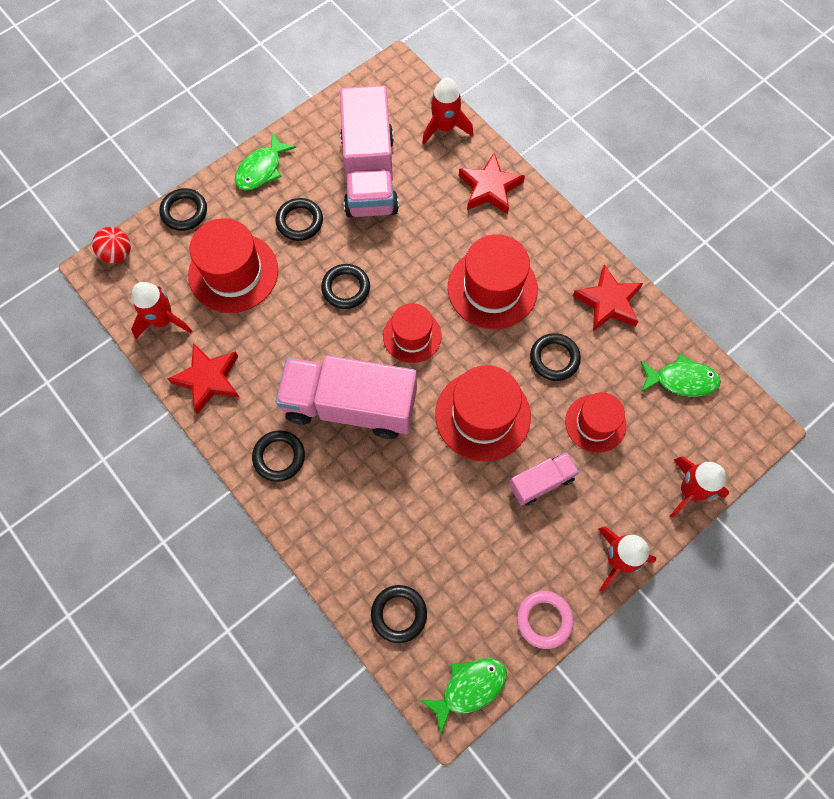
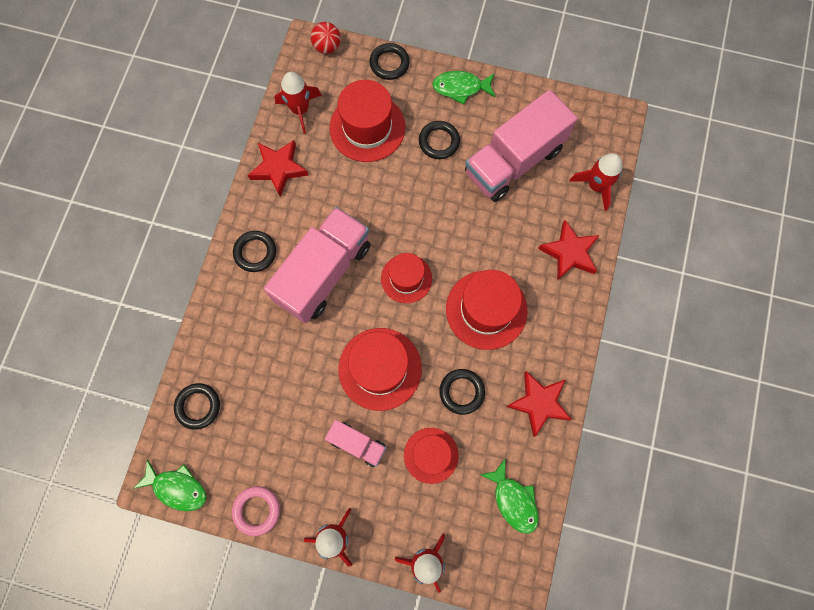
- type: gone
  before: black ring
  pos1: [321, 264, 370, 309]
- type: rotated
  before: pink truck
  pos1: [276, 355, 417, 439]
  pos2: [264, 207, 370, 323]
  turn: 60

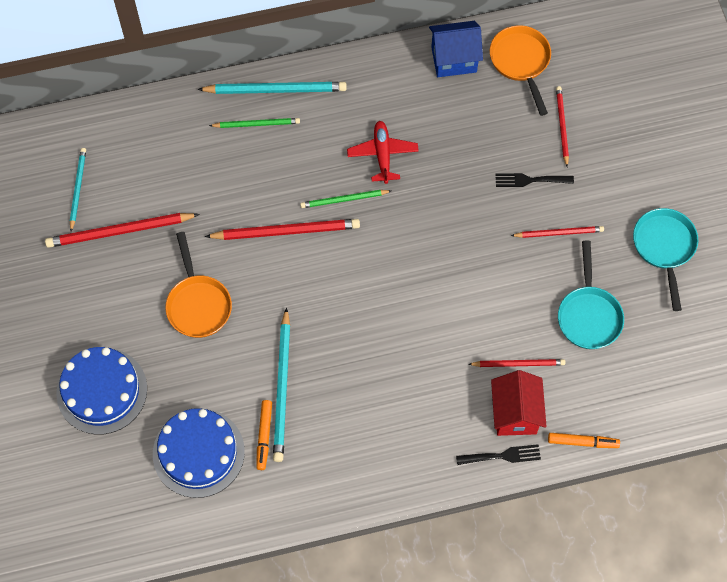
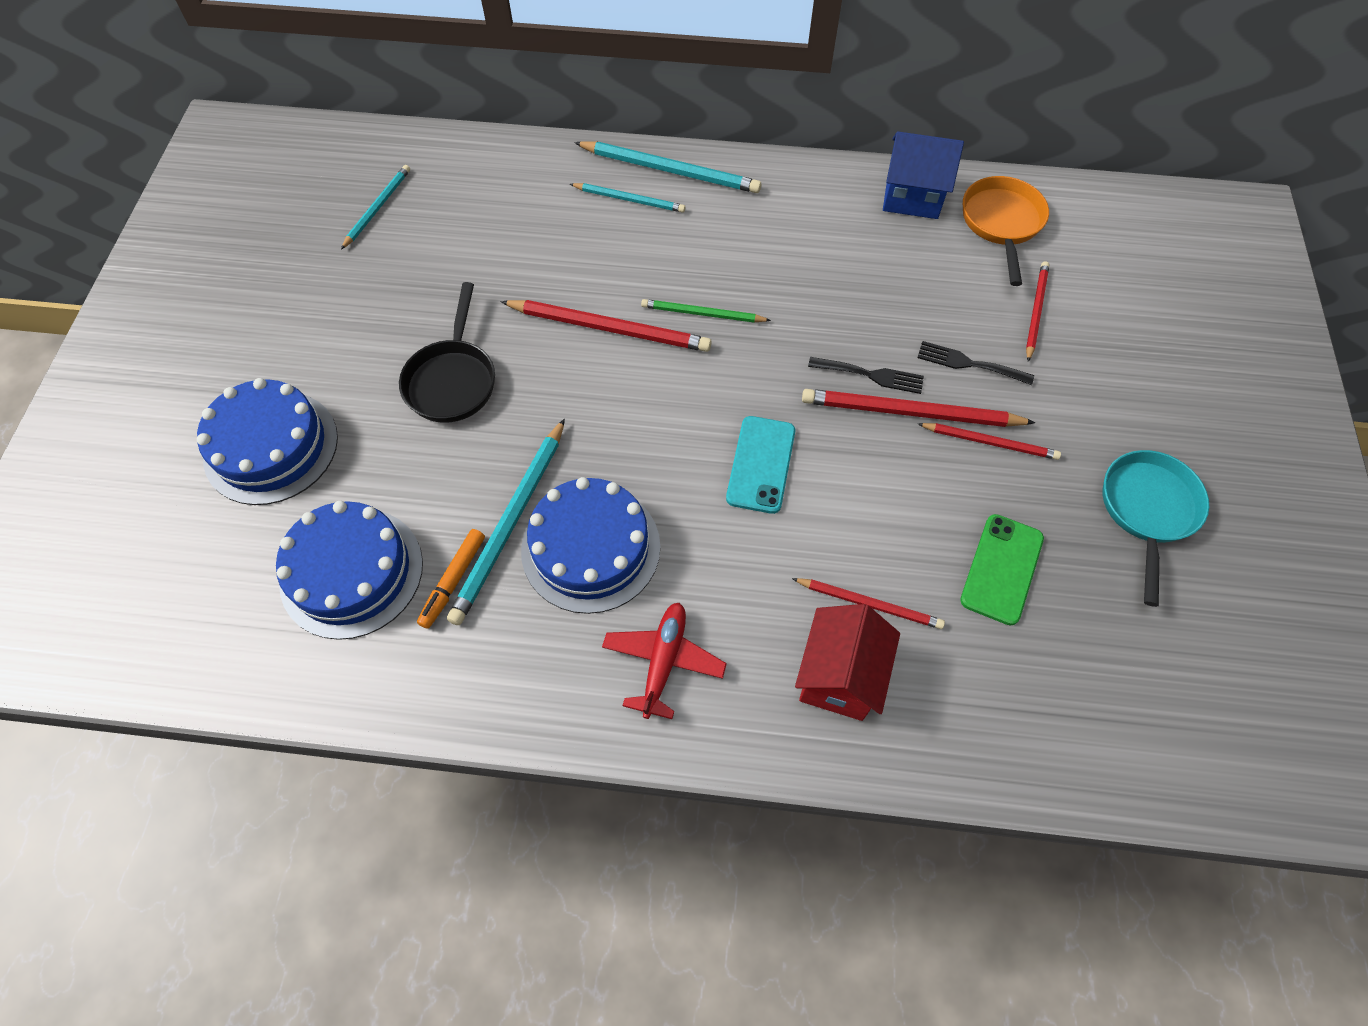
- type: repainted
  before: green pencil
  after: turquoise pencil
  pos1: [209, 118, 300, 128]
  pos2: [570, 183, 686, 213]
- type: shifted
  before: red plane
  pos1: [347, 121, 419, 184]
  pos2: [602, 603, 727, 719]
- type: shifted
  before: red pencil
  pos1: [45, 213, 200, 248]
  pos2: [802, 389, 1036, 427]
- type: repainted
  before: orange pan
  after: black pan
  pos1: [165, 232, 232, 338]
  pos2: [399, 282, 495, 423]
- type: swapped
  before: turquoise pan
  after: green phone
  pos1: [558, 241, 624, 349]
  pos2: [960, 514, 1044, 626]
- type: gone
  before: orange marker
  pos1: [548, 433, 620, 448]
- type: shifted
  before: black fork
  pos1: [456, 444, 541, 465]
  pos2: [808, 357, 924, 394]
- type: new
  after: turquoise phone
  pos2: [726, 416, 795, 514]
- type: new
  after: blue cake
  pos2: [521, 477, 660, 614]

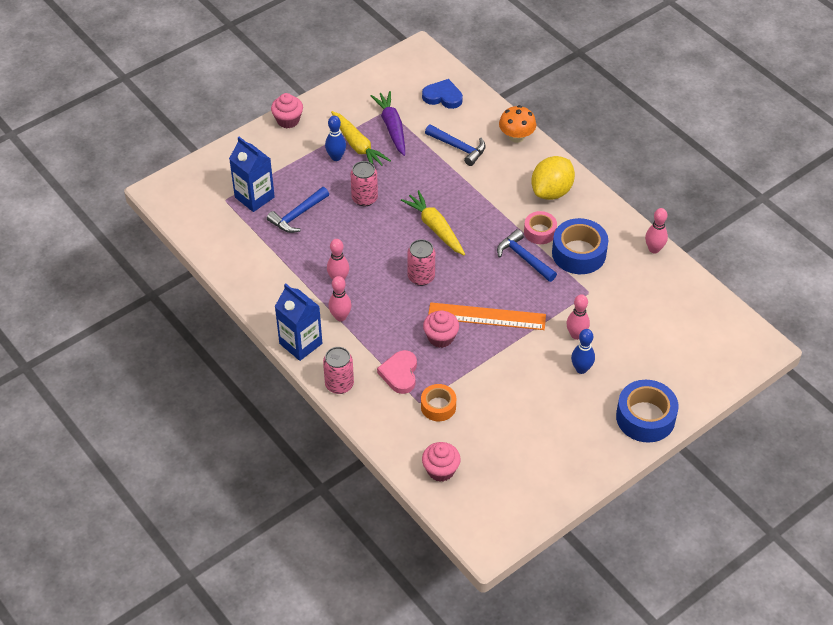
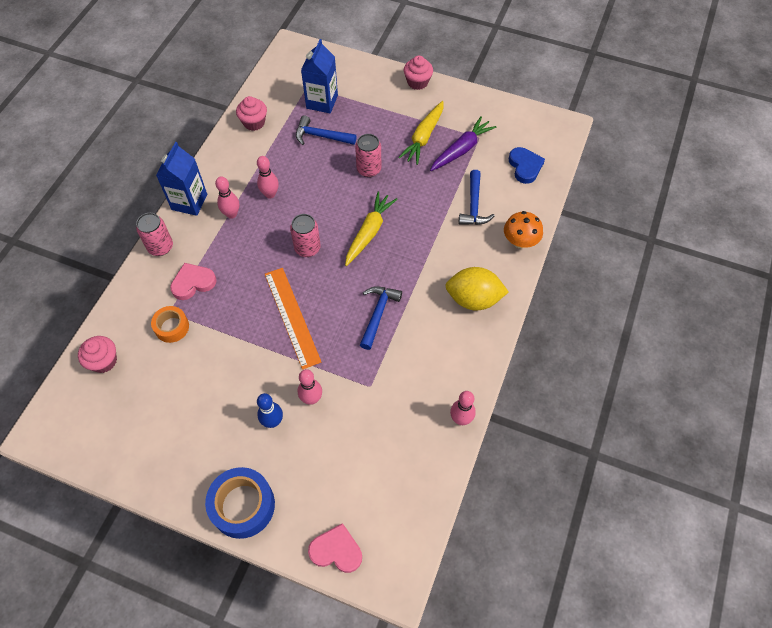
- type: gone
  before: blue bowling pin
  pos1: [325, 116, 346, 161]
- type: gone
  before: pink tape
  pos1: [524, 211, 557, 244]
- type: gone
  before: blue tape
  pos1: [552, 218, 608, 274]
- type: shifted
  before: pink cupcake
  pos1: [423, 310, 459, 348]
  pos2: [236, 96, 267, 131]
- type: new
  after: pink heart
  pos2: [308, 523, 362, 573]

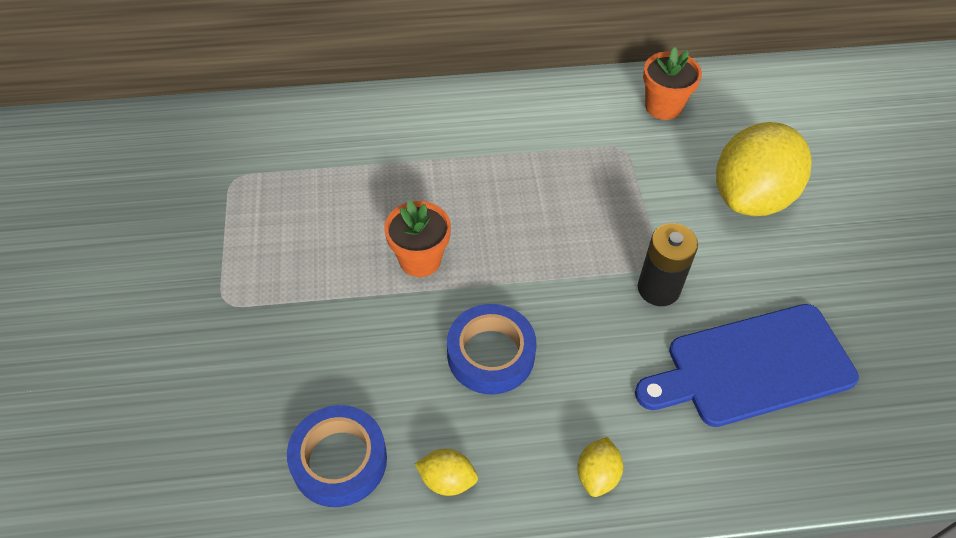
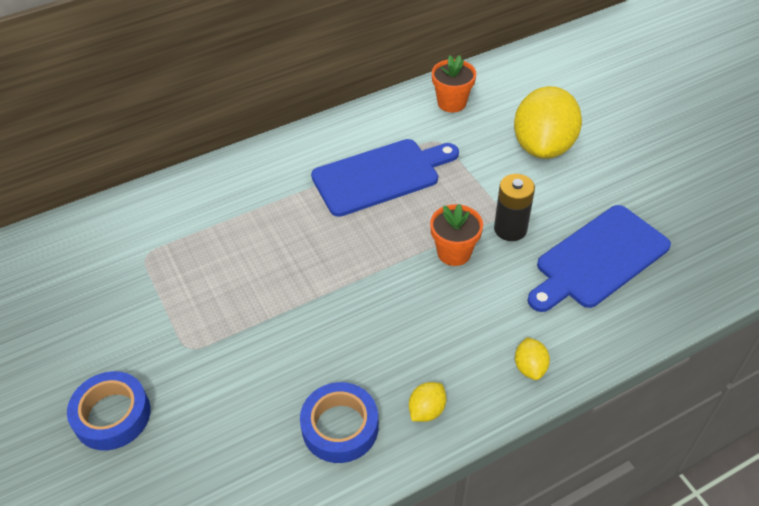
- type: shifted
  before: orange flower pot
  pos1: [384, 200, 451, 277]
  pos2: [430, 204, 483, 266]
- type: shifted
  before: blue tape
  pos1: [447, 304, 536, 394]
  pos2: [67, 371, 151, 450]
- type: rotated
  before: yellow lemon
  pos1: [415, 449, 478, 496]
  pos2: [409, 382, 446, 422]
  turn: -45
- type: new
  after: blue cutting board
  pos2: [311, 139, 459, 217]

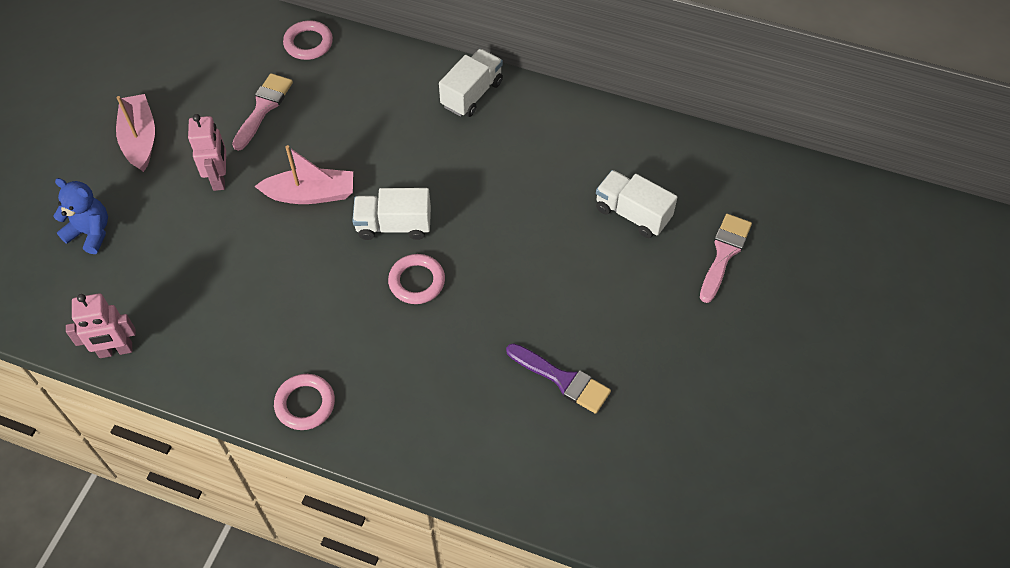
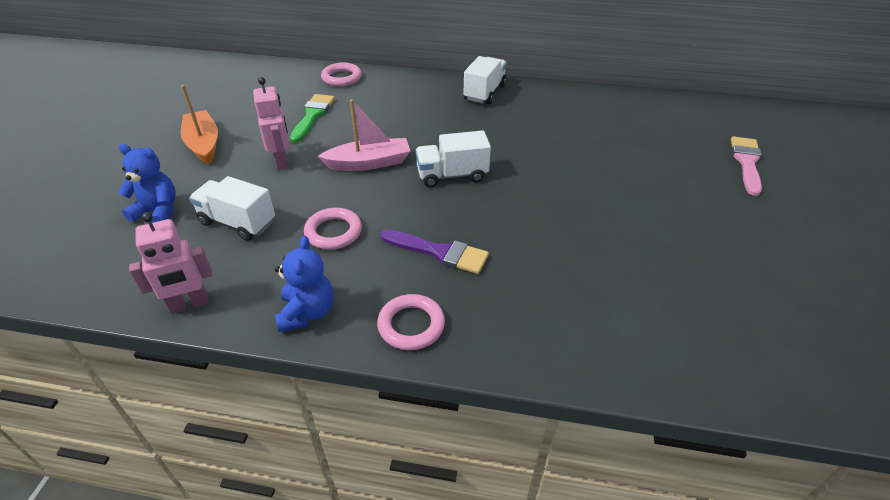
- type: repainted
  before: pink brush
  after: green brush
  pos1: [232, 73, 293, 151]
  pos2: [290, 94, 335, 143]
- type: repainted
  before: pink boat
  after: orange boat
  pos1: [116, 94, 155, 172]
  pos2: [181, 85, 218, 165]
- type: shifted
  before: white truck
  pos1: [596, 170, 677, 238]
  pos2: [189, 176, 275, 241]
- type: shifted
  before: pink ring
  pos1: [388, 254, 445, 304]
  pos2: [304, 208, 362, 250]
- type: shifted
  before: purple brush
  pos1: [506, 343, 611, 414]
  pos2: [381, 229, 489, 274]
- type: new
  after: blue teddy bear
  pos2: [275, 236, 333, 332]

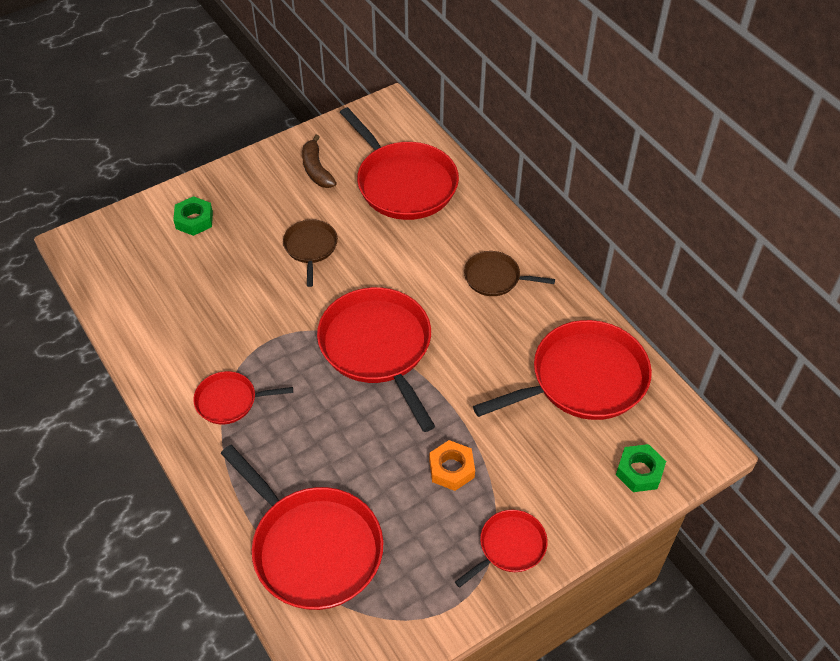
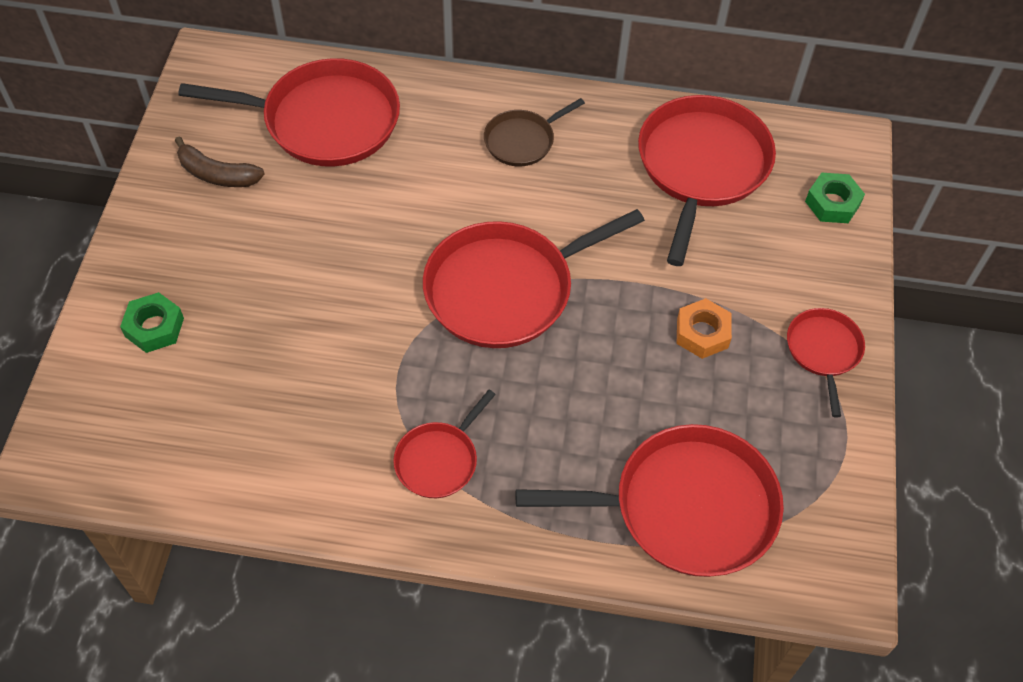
- type: gone
  before: brown pan
  pos1: [283, 219, 338, 287]
- type: rotated
  before: red pan
  pos1: [317, 287, 435, 432]
  pos2: [423, 209, 645, 348]
  turn: -45

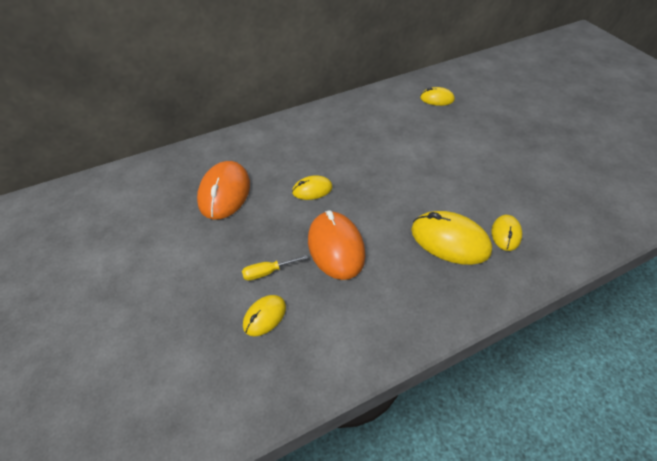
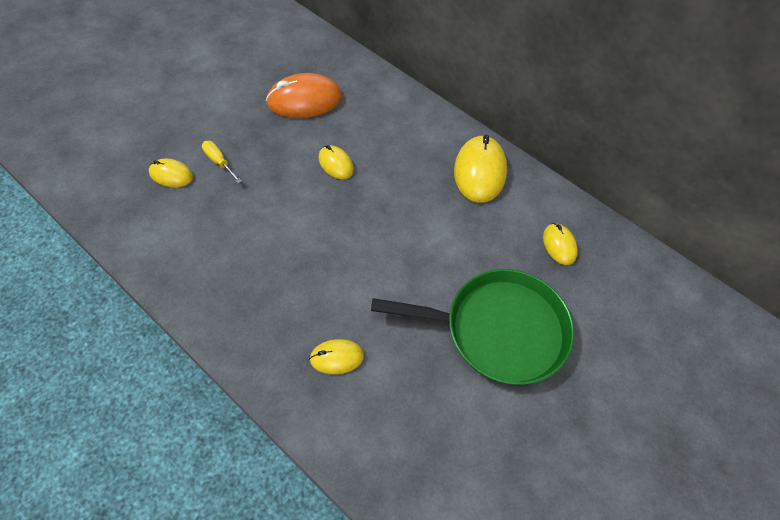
- type: gone
  before: orange mouse
  pos1: [308, 210, 366, 280]
- type: shifted
  before: yellow mouse
  pos1: [411, 211, 492, 265]
  pos2: [454, 134, 507, 203]
- type: new
  after: green pan
  pos2: [371, 269, 574, 385]

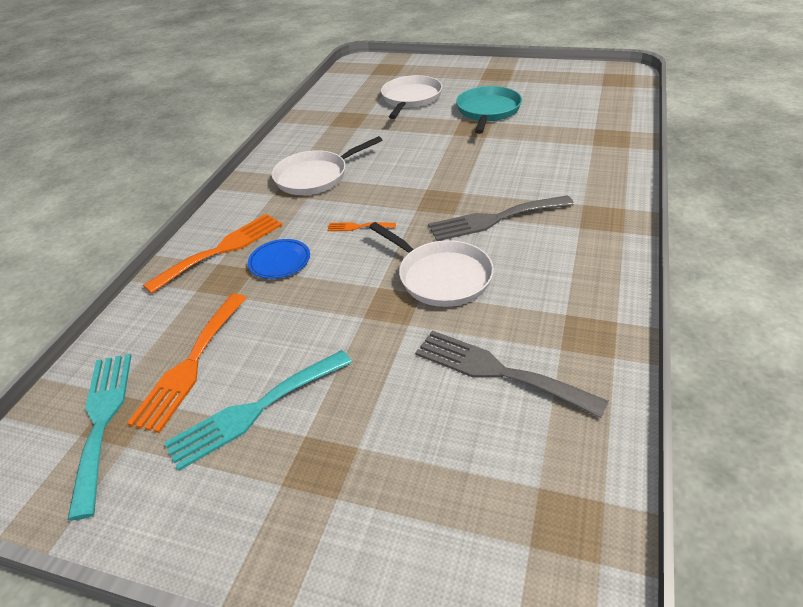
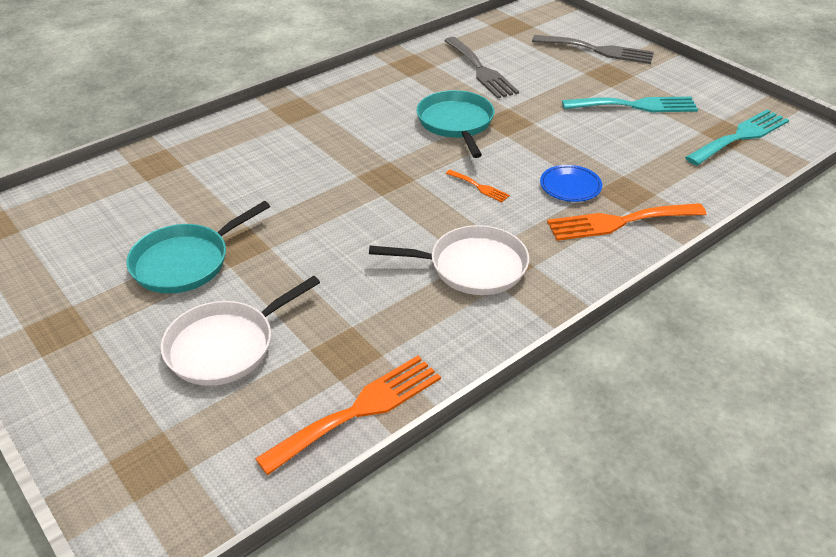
- type: shifted
  before: grey fork
  pos1: [428, 195, 574, 241]
  pos2: [532, 35, 654, 64]
- type: repainted
  before: white pan
  after: turquoise pan
  pos1: [369, 222, 494, 307]
  pos2: [416, 90, 494, 158]
- type: shifted
  before: orange fork
  pos1: [127, 294, 247, 433]
  pos2: [255, 356, 441, 475]
- type: rotated
  before: turquoise fork
  pos1: [68, 354, 131, 521]
  pos2: [685, 109, 789, 165]
  turn: -150

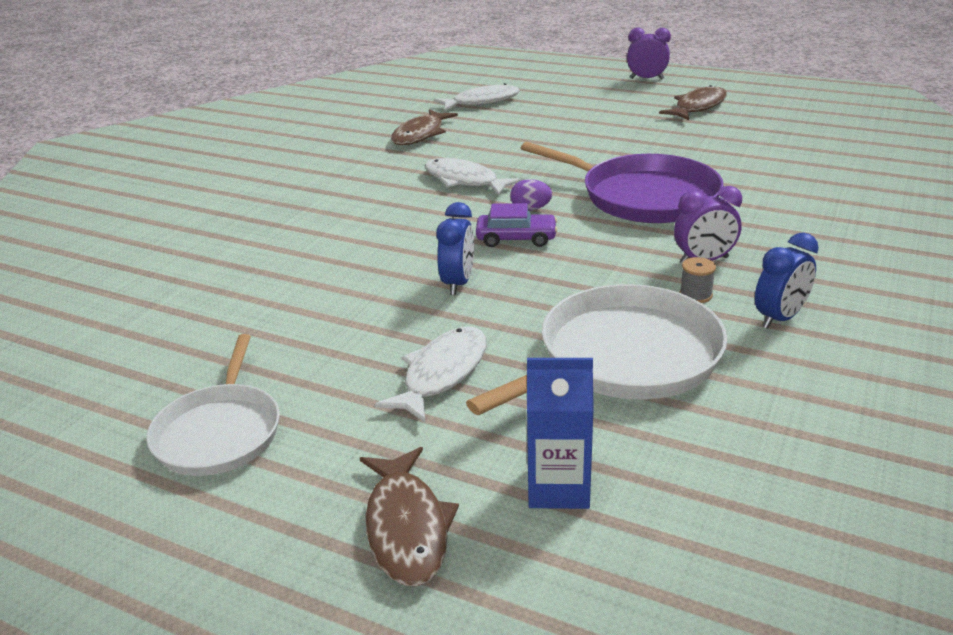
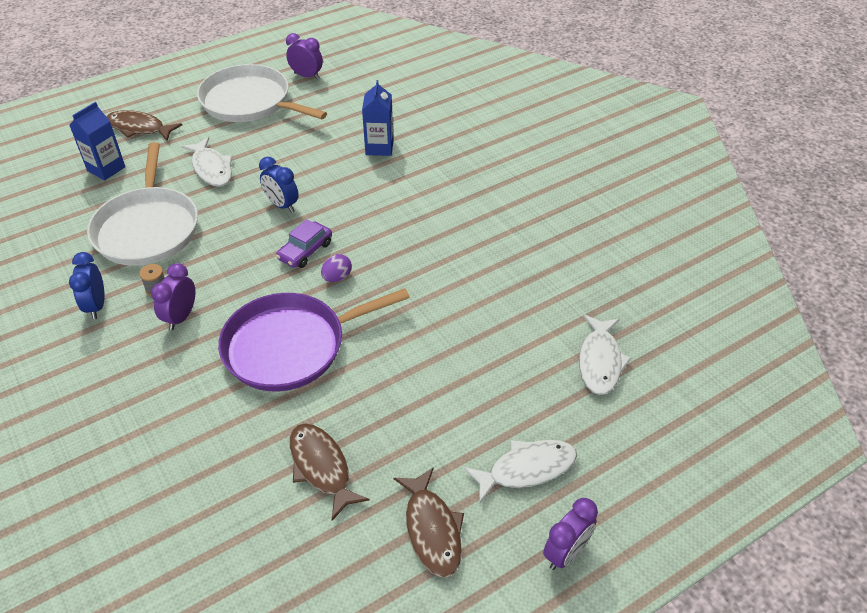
- type: shifted
  before: brown fish
  pos1: [391, 109, 458, 145]
  pos2: [290, 423, 370, 520]
- type: shifted
  before: white fish
  pos1: [425, 158, 522, 196]
  pos2: [464, 440, 577, 503]
- type: scaled
  before: white pan
  pos1: [146, 334, 280, 476]
  pos2: [197, 64, 327, 122]
  scale: 1.54
- type: new
  after: purple clock
  pos2: [286, 33, 323, 80]
- type: new
  after: blue carton
  pos2: [362, 80, 394, 156]

